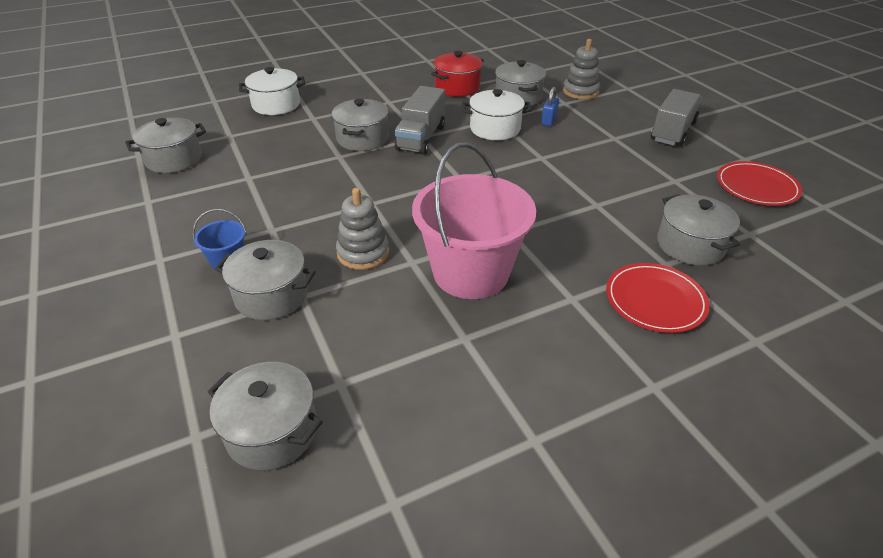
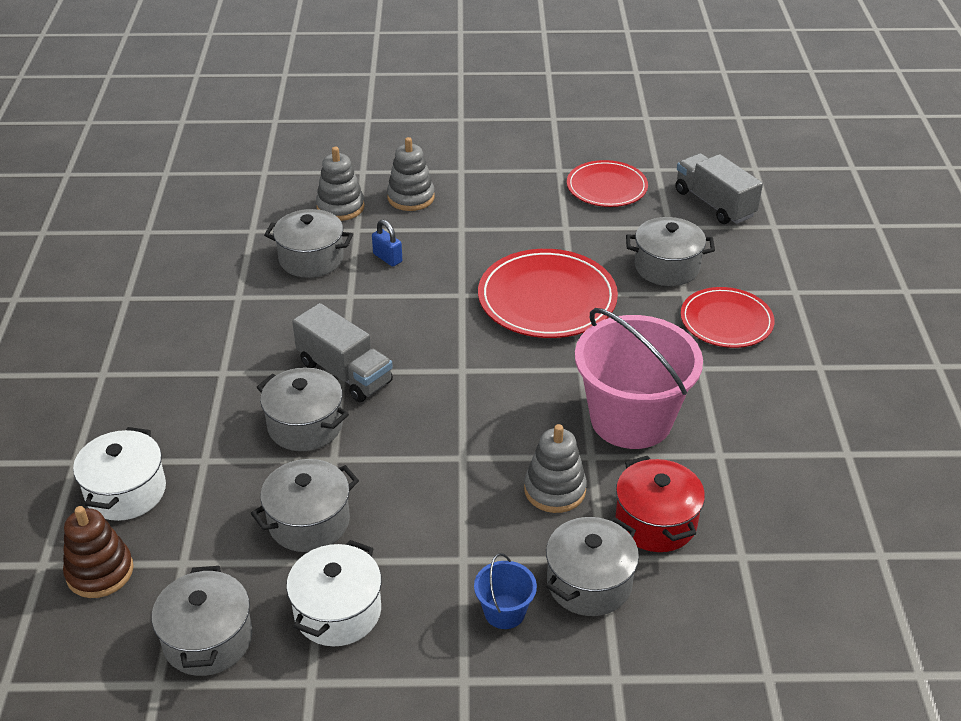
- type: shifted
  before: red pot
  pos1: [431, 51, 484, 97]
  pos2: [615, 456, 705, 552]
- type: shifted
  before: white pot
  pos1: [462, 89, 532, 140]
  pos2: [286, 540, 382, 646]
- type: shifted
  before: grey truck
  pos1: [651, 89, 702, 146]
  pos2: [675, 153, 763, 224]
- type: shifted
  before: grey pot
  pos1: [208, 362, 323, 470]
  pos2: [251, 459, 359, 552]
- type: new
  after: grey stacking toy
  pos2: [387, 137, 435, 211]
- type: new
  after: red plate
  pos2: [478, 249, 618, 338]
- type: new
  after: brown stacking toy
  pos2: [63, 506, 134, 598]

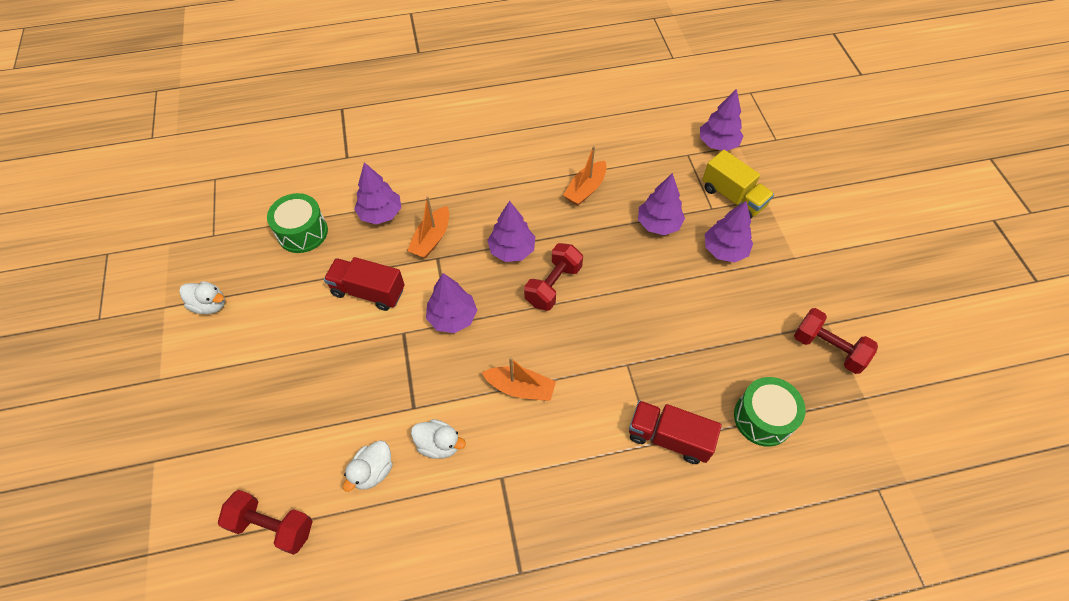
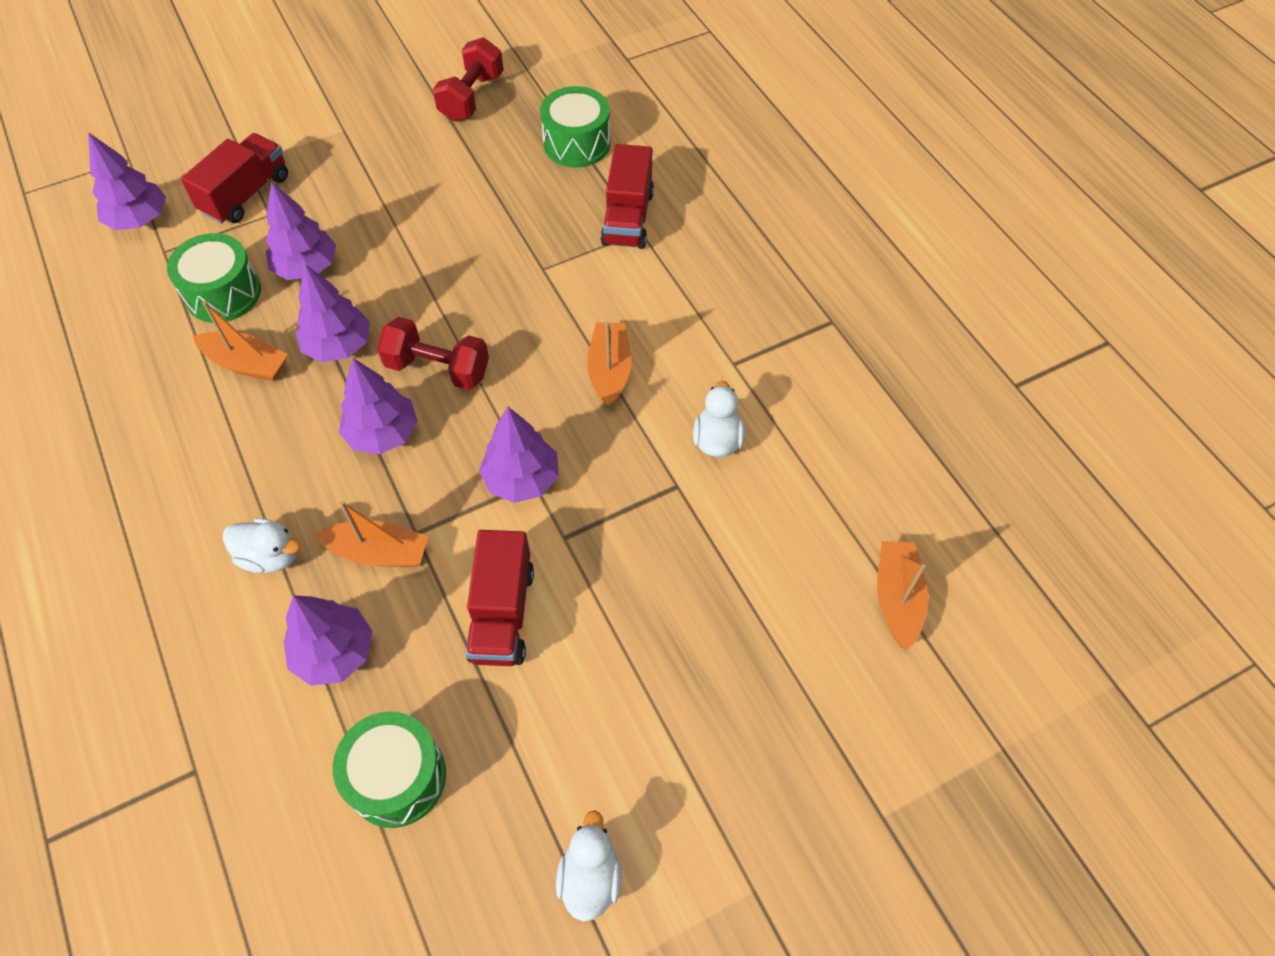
- type: repainted
  before: yellow truck
  after: red truck
  pos1: [702, 150, 774, 219]
  pos2: [181, 133, 288, 224]
- type: shifted
  before: purple tree
  pos1: [705, 201, 753, 263]
  pos2: [296, 264, 370, 362]
- type: shifted
  before: white duck
  pos1: [343, 440, 393, 492]
  pos2: [223, 518, 300, 573]
- type: swapped
  before: red dumbbell
  after: orange boat
  pos1: [218, 490, 313, 555]
  pos2: [877, 541, 928, 650]
- type: new
  after: green drum
  pos2: [167, 233, 261, 323]

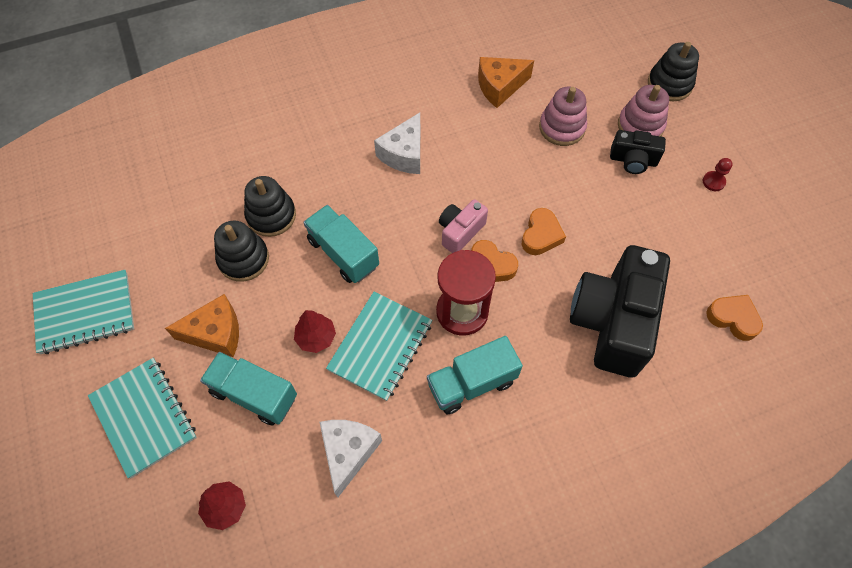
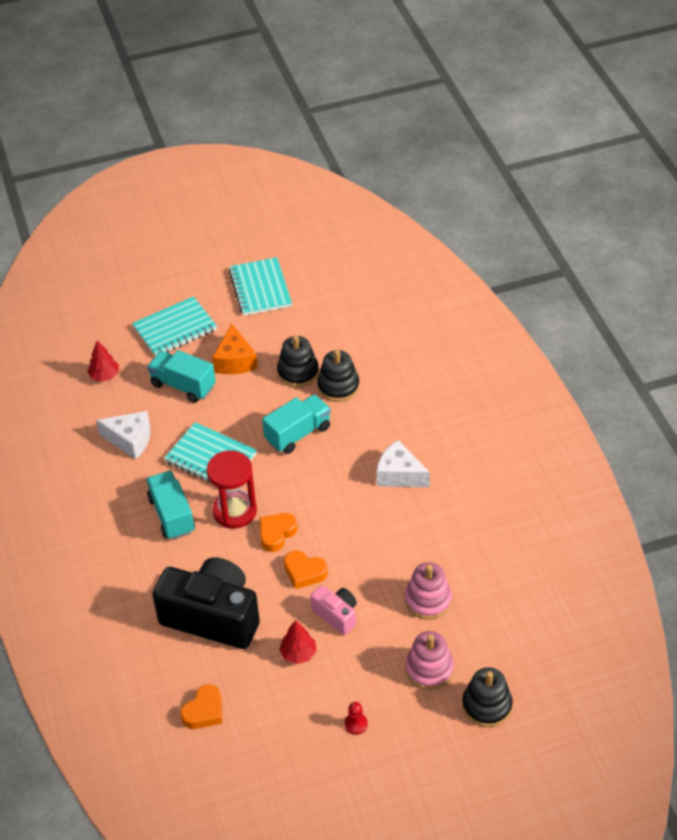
- type: gone
  before: orange cheese
  pos1: [478, 57, 534, 108]
- type: gone
  before: black camera
  pos1: [610, 130, 666, 174]
- type: shifted
  before: pink camera
  pos1: [439, 199, 488, 253]
  pos2: [310, 585, 357, 635]
- type: shifted
  before: red tree
  pos1: [294, 310, 336, 353]
  pos2: [279, 620, 316, 664]
- type: rotated
  before: turquoise truck
  pos1: [200, 352, 297, 425]
  pos2: [147, 350, 216, 403]
  turn: -90

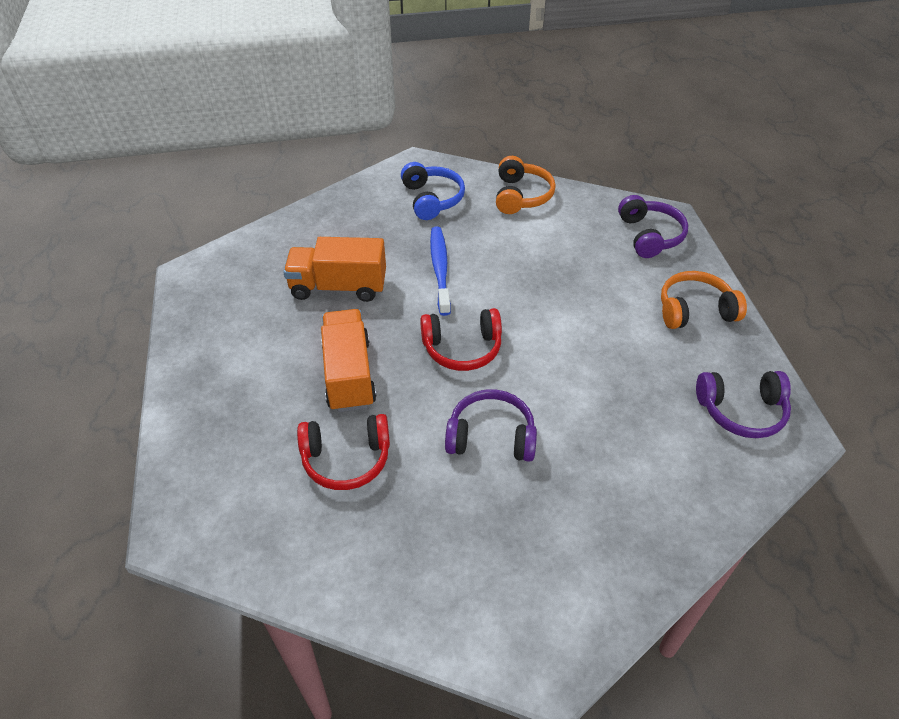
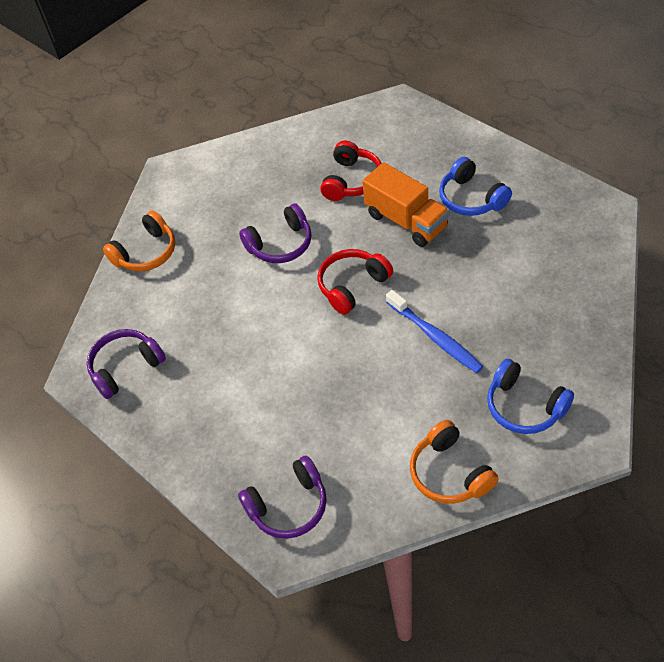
- type: rotated
  before: purple headphones
  pos1: [618, 195, 688, 258]
  pos2: [238, 456, 327, 539]
  turn: -75
- type: gone
  before: orange truck
  pos1: [283, 237, 386, 302]
- type: shifted
  before: orange headphones
  pos1: [661, 271, 747, 329]
  pos2: [103, 211, 175, 271]
- type: rotated
  before: red headphones
  pos1: [297, 414, 390, 490]
  pos2: [320, 141, 382, 201]
  turn: 150
- type: new
  after: blue headphones
  pos2: [439, 157, 512, 216]

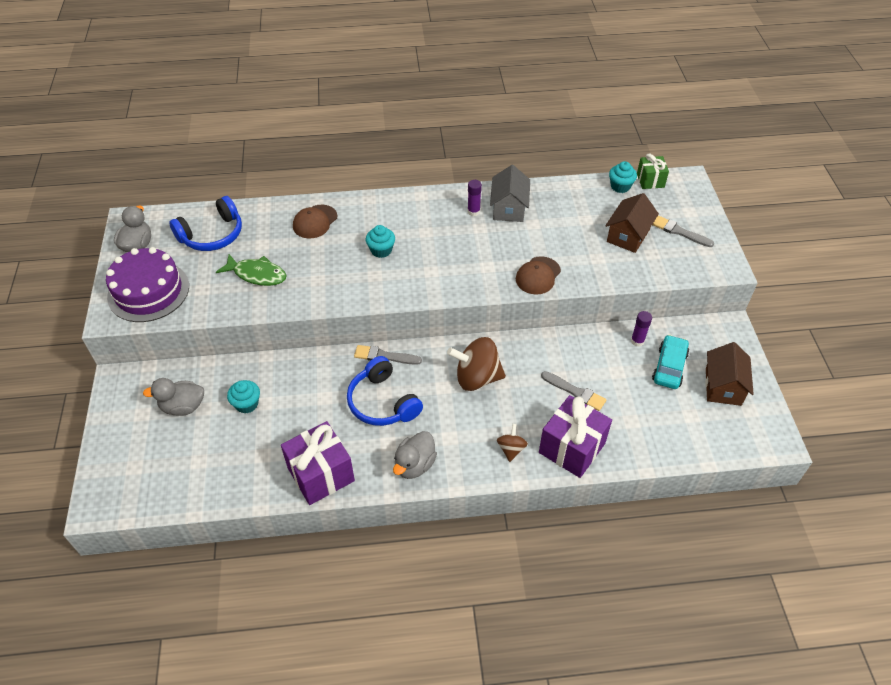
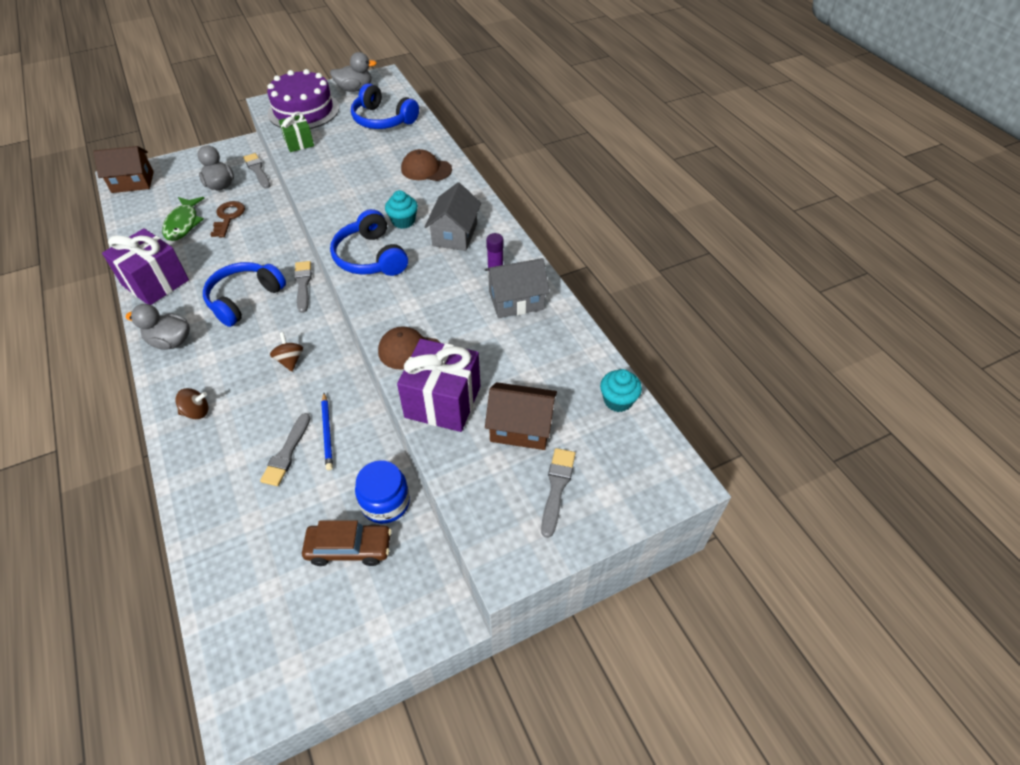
- type: shifted
  before: green gift
  pos1: [637, 154, 669, 189]
  pos2: [279, 111, 314, 152]
- type: shifted
  before: green fish
  pos1: [216, 254, 287, 286]
  pos2: [162, 197, 205, 241]
- type: swapped
  before: purple glue stick
  after: blue jar
  pos1: [631, 311, 652, 346]
  pos2: [355, 460, 410, 524]
- type: repainted
  before: turquoise car
  after: brown car
  pos1: [652, 335, 689, 389]
  pos2: [302, 520, 392, 566]
- type: scaled
  before: brown spinning top
  pos1: [447, 337, 506, 391]
  pos2: [270, 332, 303, 372]
  scale: 0.51
- type: shifted
  before: brown house
  pos1: [705, 342, 754, 406]
  pos2: [93, 146, 154, 193]
- type: swapped
  before: turquoise cupcake
  after: brown key
  pos1: [227, 380, 260, 414]
  pos2: [210, 201, 245, 237]
- type: shifted
  before: purple gift
  pos1: [539, 395, 612, 478]
  pos2: [397, 339, 480, 432]
- type: new
  after: grey brush
  pos2: [243, 153, 271, 189]
- type: new
  after: grey house
  pos2: [425, 182, 481, 251]
- type: new
  after: blue headphones
  pos2: [330, 209, 408, 276]
- type: new
  after: blue pencil
  pos2: [321, 393, 333, 470]

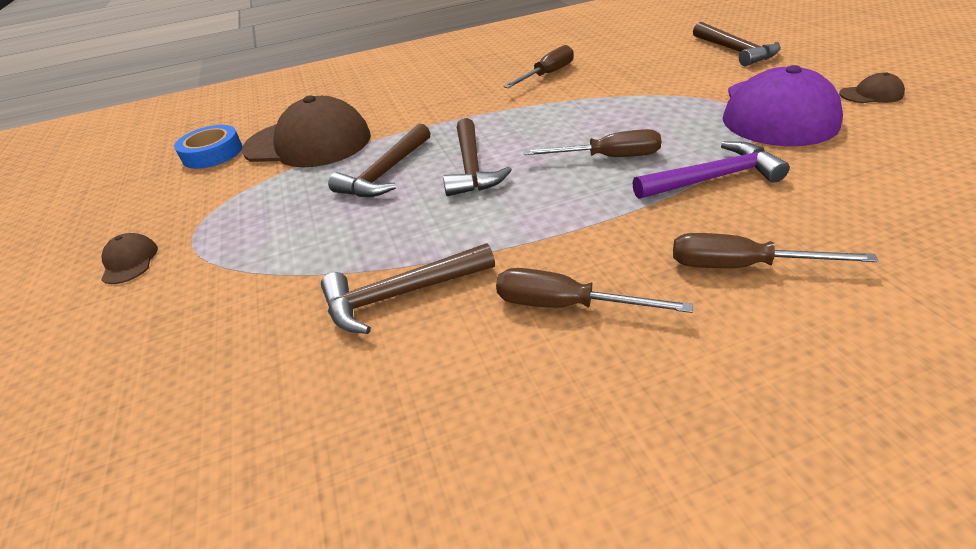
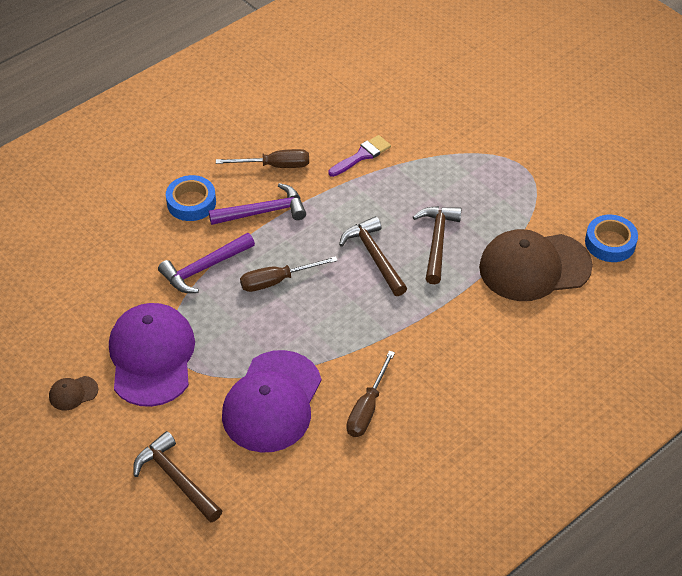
- type: gone
  before: brown cap
  pos1: [101, 233, 158, 284]
- type: swapped
  before: brown screwdriver
  after: blue tape
  pos1: [673, 233, 878, 268]
  pos2: [166, 175, 216, 221]
- type: swapped
  before: brown hammer
  after: purple brush
  pos1: [321, 243, 495, 334]
  pos2: [328, 135, 391, 177]
- type: new
  after: purple hammer
  pos2: [209, 183, 306, 225]
- type: new
  after: purple cap
  pos2: [222, 350, 321, 453]

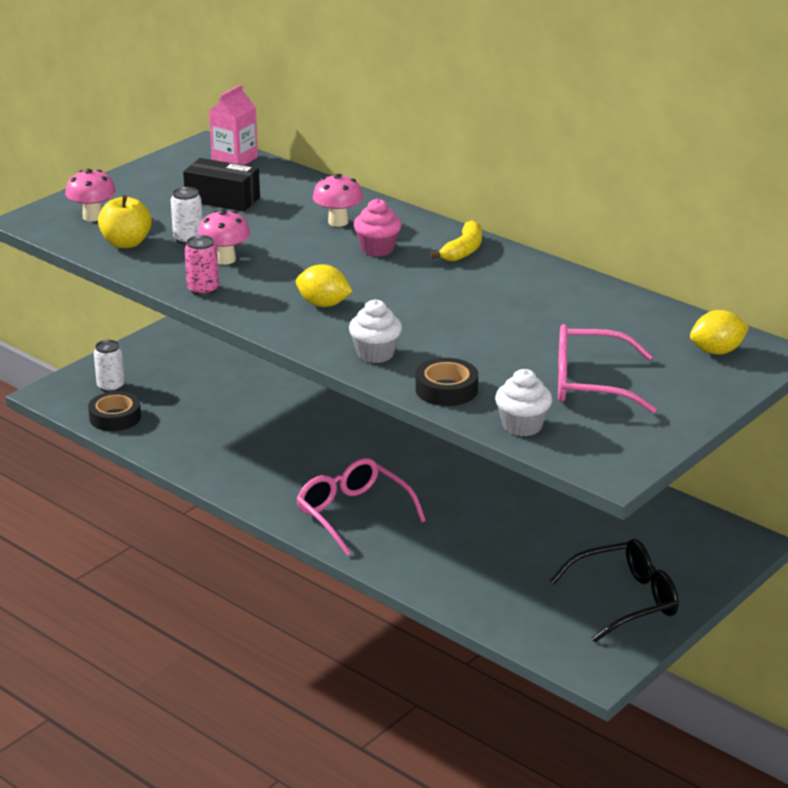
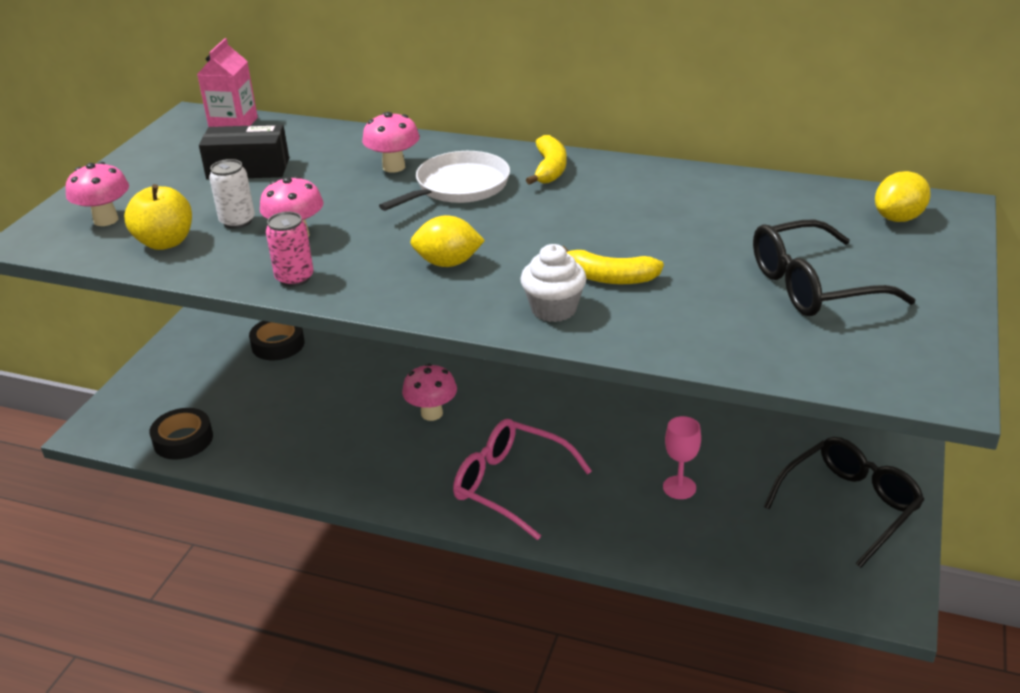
- type: swapped
  before: pink cupcake
  after: white pan
  pos1: [354, 198, 401, 257]
  pos2: [379, 151, 510, 211]
- type: repainted
  before: pink glasses
  after: black glasses
  pos1: [558, 324, 657, 413]
  pos2: [753, 219, 916, 316]
- type: gone
  before: white can
  pos1: [94, 340, 125, 392]
- type: shifted
  before: black tape
  pos1: [415, 358, 478, 406]
  pos2: [249, 321, 305, 360]
- type: gone
  before: white cupcake
  pos1: [495, 369, 552, 436]
- type: new
  after: yellow banana
  pos2: [562, 246, 664, 284]
- type: new
  after: pink mushroom
  pos2: [402, 363, 457, 421]
- type: new
  after: pink goblet
  pos2: [663, 416, 701, 499]

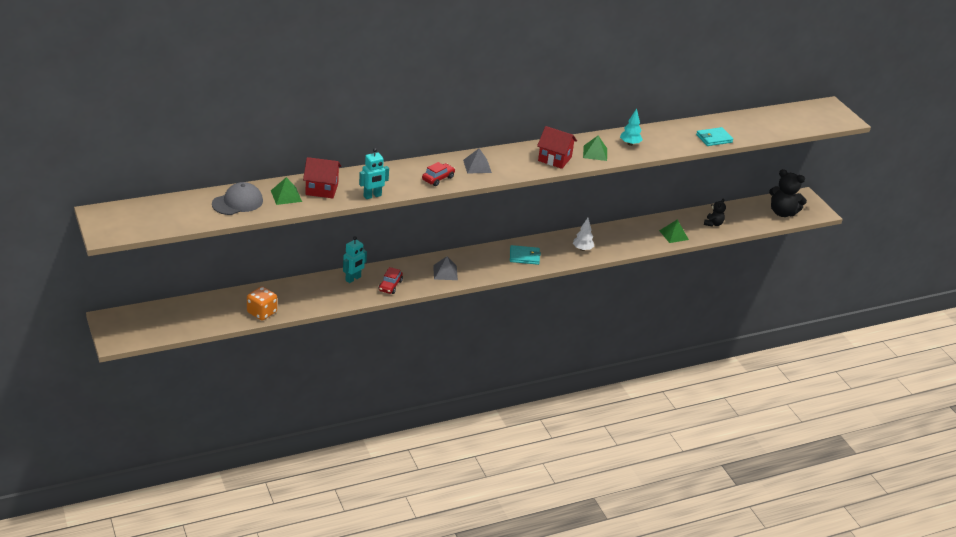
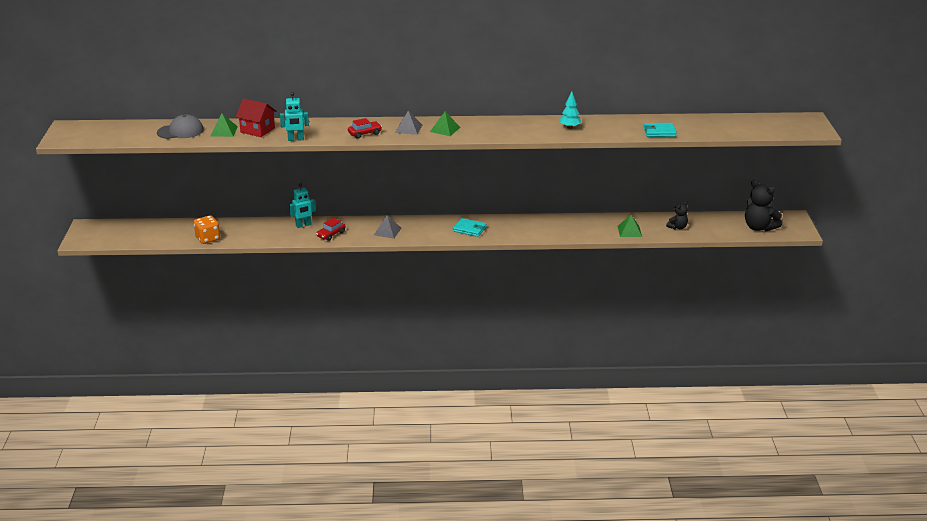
- type: gone
  before: red house
  pos1: [537, 126, 577, 169]
- type: shifted
  before: green pyramid
  pos1: [583, 136, 607, 161]
  pos2: [430, 112, 461, 136]
- type: gone
  before: white tree
  pos1: [573, 218, 594, 251]

